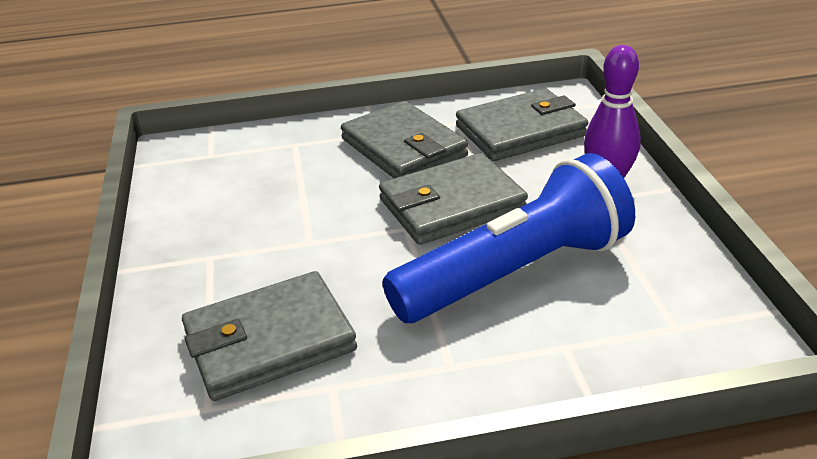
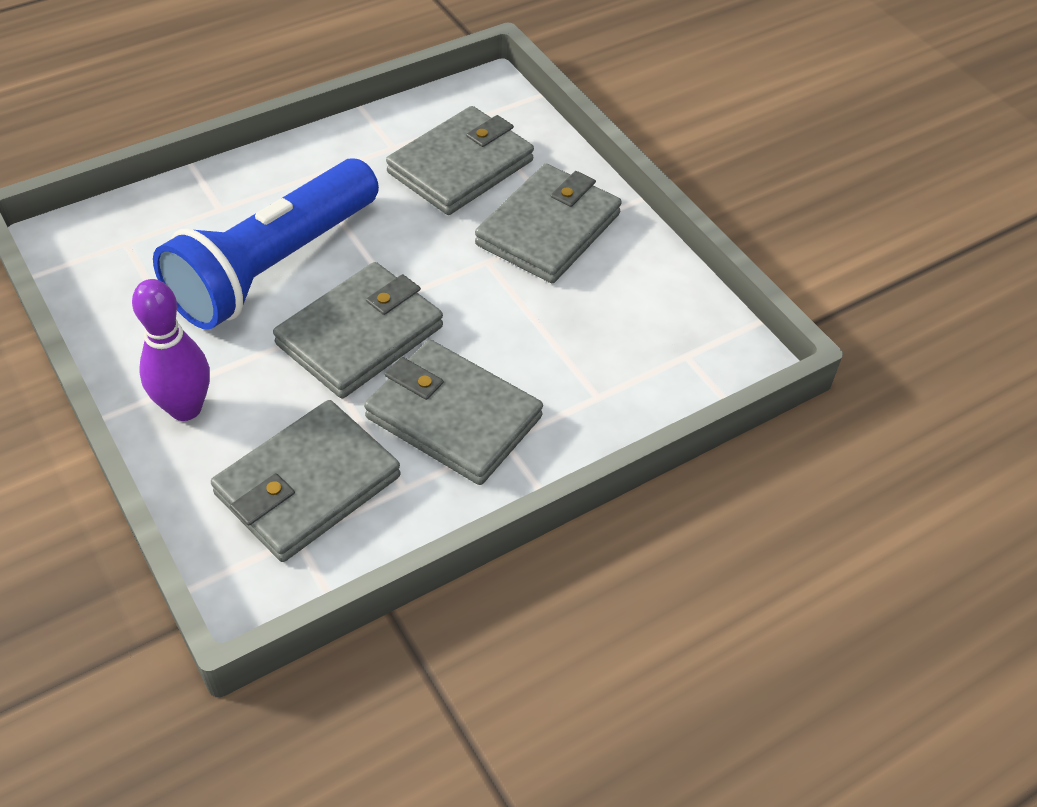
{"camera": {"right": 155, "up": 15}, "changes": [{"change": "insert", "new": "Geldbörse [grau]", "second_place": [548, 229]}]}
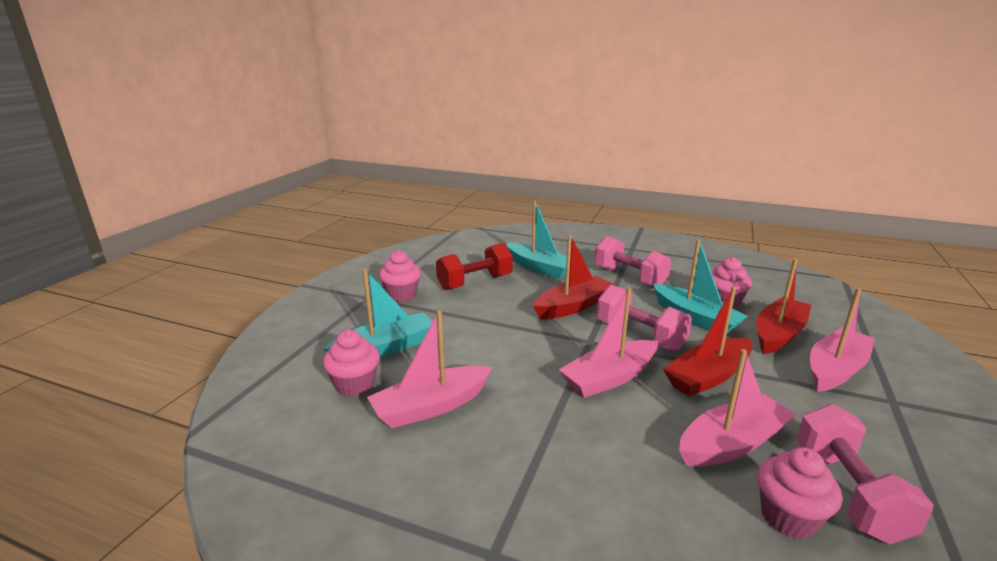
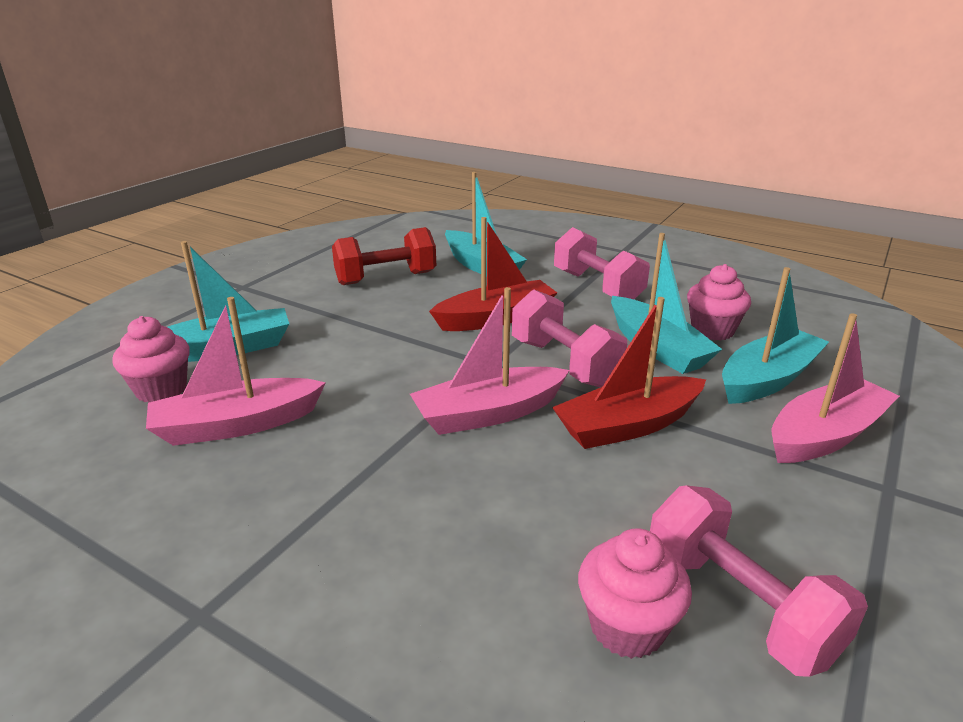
{"camera": {"right": 10, "up": 5}, "changes": [{"change": "delete", "old": "Muffin [rosa]", "first_place": [401, 295]}, {"change": "delete", "old": "Boot [rosa]", "first_place": [732, 443]}, {"change": "recolor", "old": "Boot [rot]", "new": "Boot [türkis]", "first_place": [778, 334], "second_place": [768, 379]}, {"change": "rotate", "old": "Hantel [rosa]", "first_place": [848, 492], "second_place": [738, 605], "degrees": -45}]}
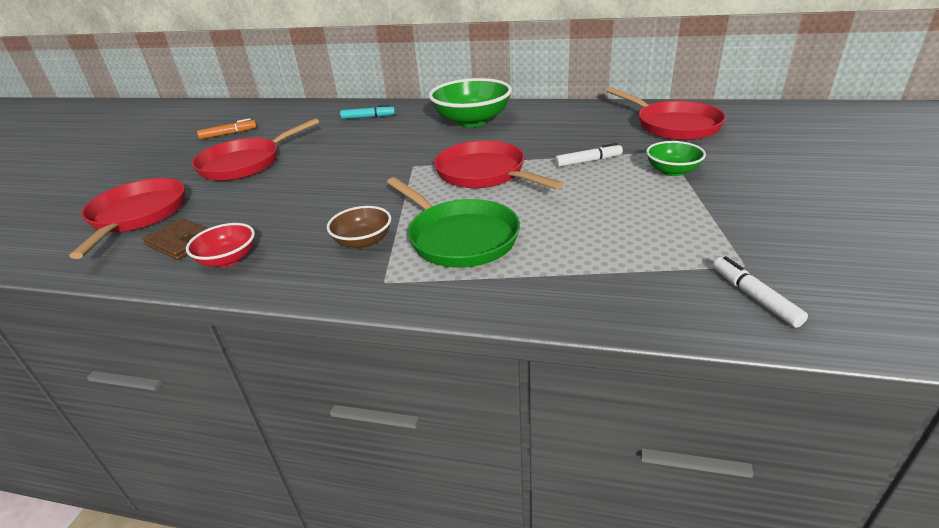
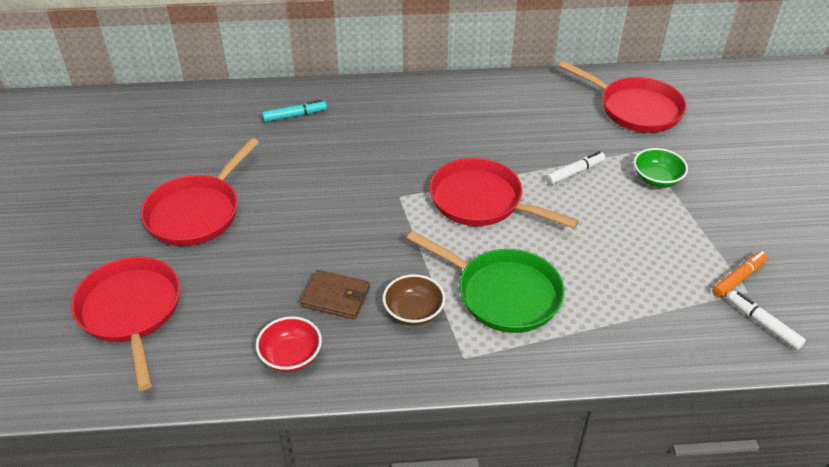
{"camera": {"right": -20, "up": 10}, "changes": [{"change": "delete", "old": "Schüssel [grün]", "first_place": [472, 121]}, {"change": "move", "old": "Geldbörse [braun]", "first_place": [182, 242], "second_place": [336, 297]}, {"change": "move", "old": "Filzstift [orange]", "first_place": [228, 134], "second_place": [738, 278]}]}
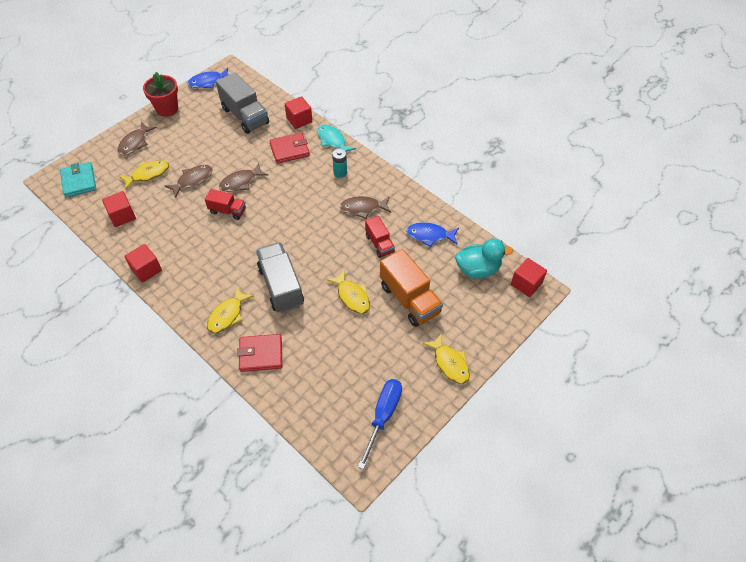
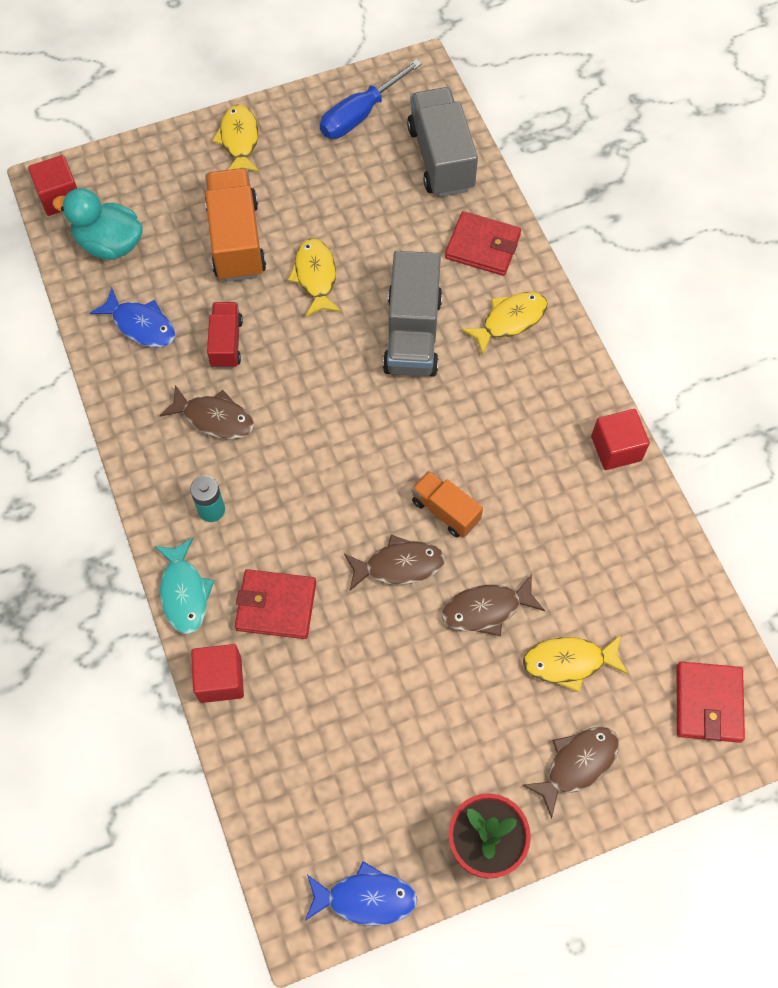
{"camera": {"right": -155, "up": 10}, "changes": [{"change": "delete", "old": "Kubus [rot]", "first_place": [122, 216]}, {"change": "move", "old": "Lastwagen [grau]", "first_place": [245, 116], "second_place": [441, 158]}, {"change": "recolor", "old": "Geldbörse [türkis]", "new": "Geldbörse [rot]", "first_place": [79, 181], "second_place": [708, 703]}, {"change": "recolor", "old": "Lastwagen [rot]", "new": "Lastwagen [orange]", "first_place": [227, 211], "second_place": [445, 511]}]}
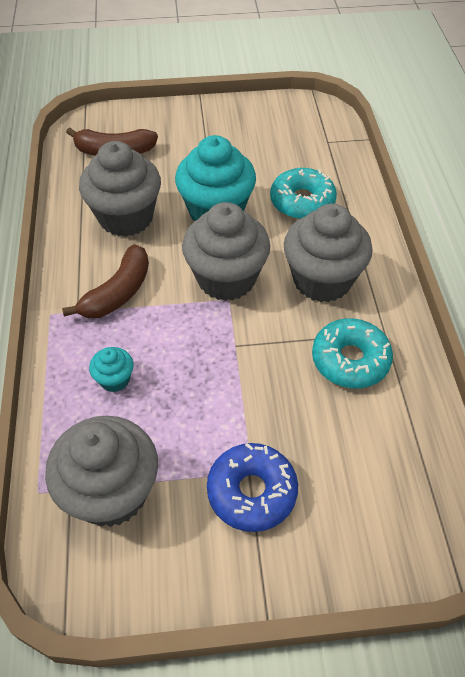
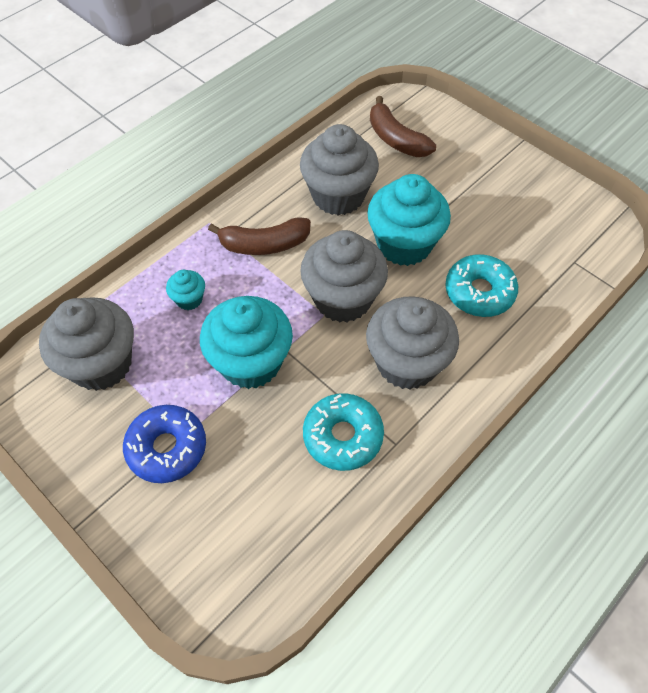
{"camera": {"right": 50, "up": 5}, "changes": [{"change": "insert", "new": "Muffin [türkis]", "second_place": [251, 362]}]}
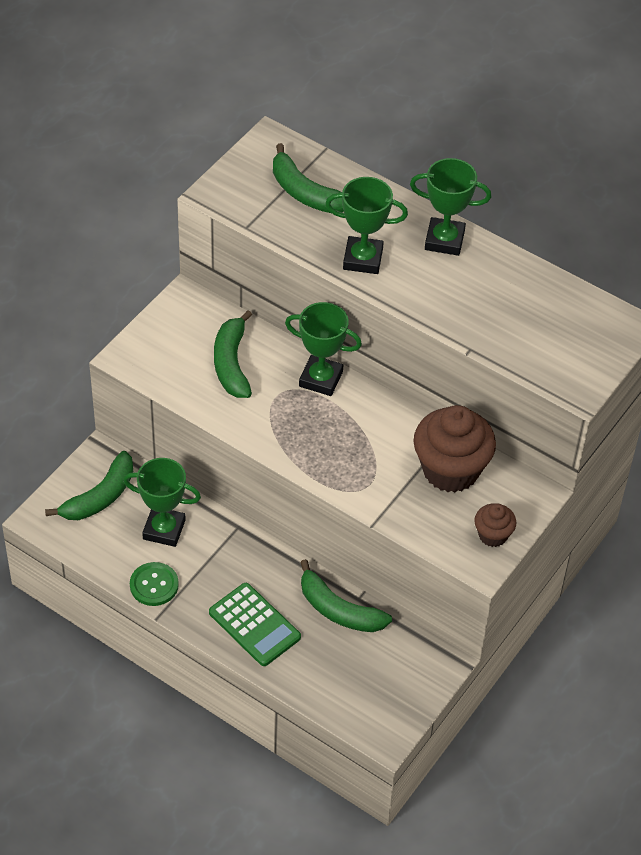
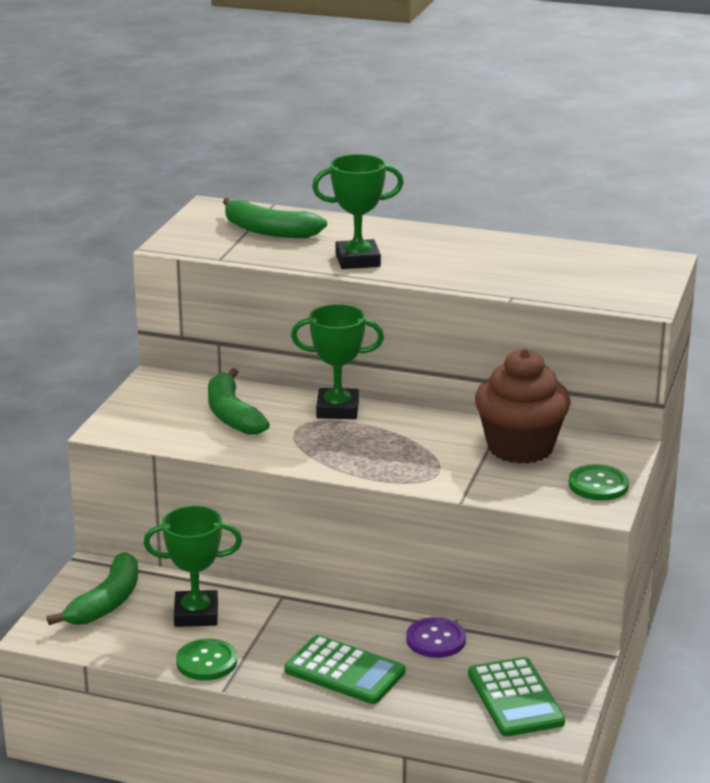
{"camera": {"right": -15, "up": -25}, "changes": [{"change": "delete", "old": "Pokal [grün]", "first_place": [444, 240]}, {"change": "insert", "new": "Taschenrechner [grün]", "second_place": [515, 698]}, {"change": "replace", "old": "Banane [grün]", "new": "Knopf [lila]", "first_place": [338, 610], "second_place": [436, 640]}, {"change": "replace", "old": "Muffin [braun]", "new": "Knopf [grün]", "first_place": [493, 535], "second_place": [598, 485]}]}
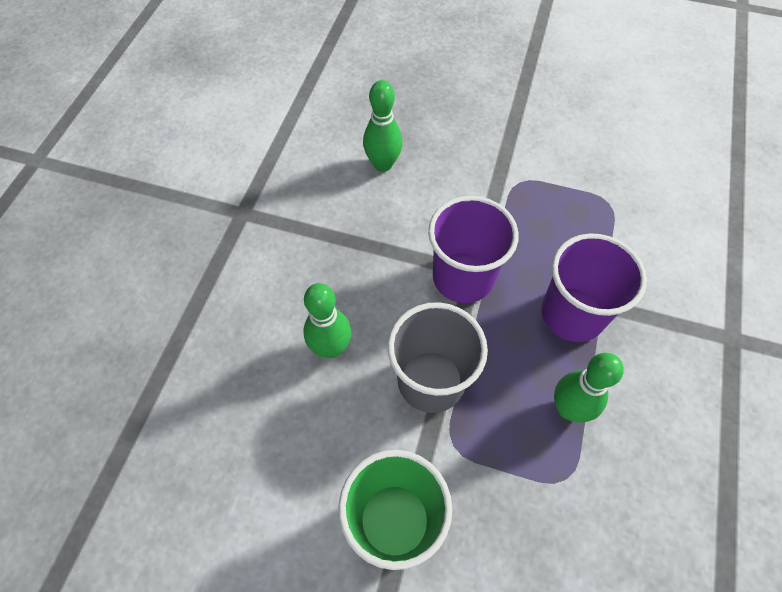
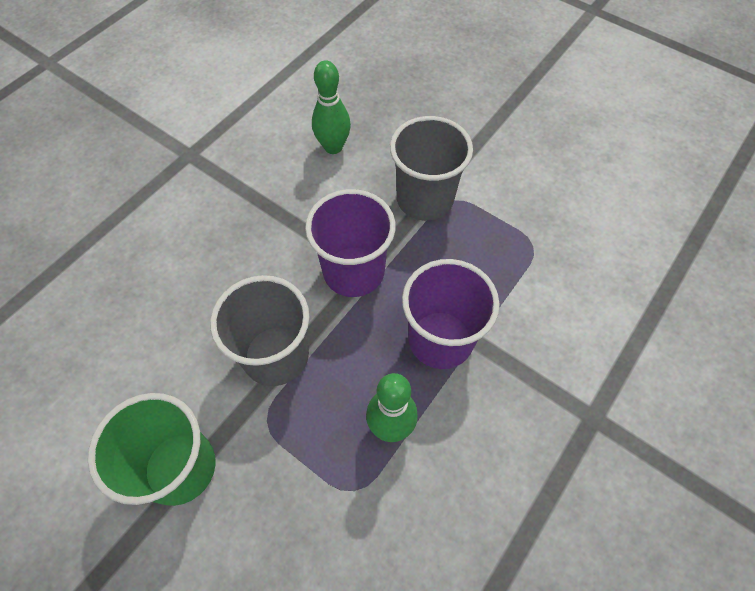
{"camera": {"right": 20, "up": 0}, "changes": [{"change": "delete", "old": "Bowlingkegel [grün]", "first_place": [331, 348]}, {"change": "insert", "new": "Becher [grau]", "second_place": [424, 199]}]}
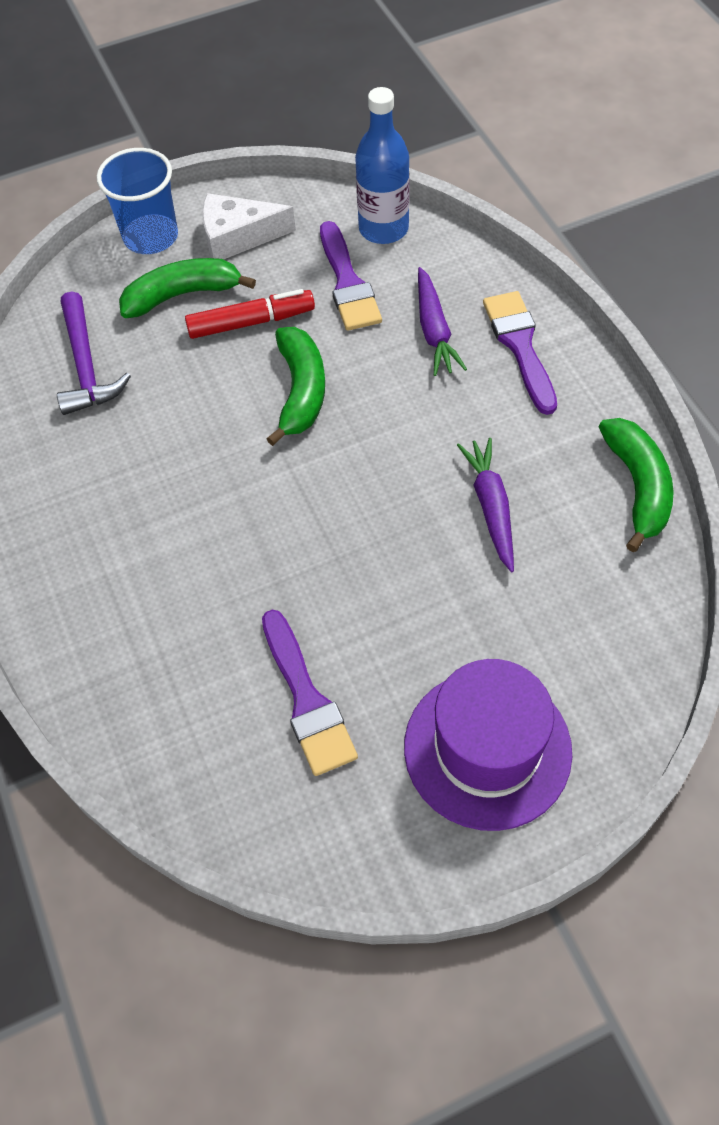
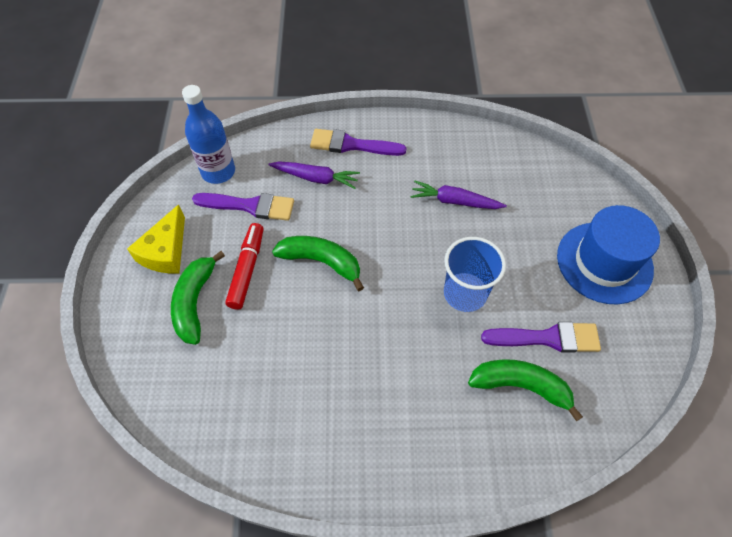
{"camera": {"right": -70, "up": 0}, "changes": [{"change": "delete", "old": "Hammer [lila]", "first_place": [86, 366]}, {"change": "move", "old": "Becher [blau]", "first_place": [151, 237], "second_place": [465, 293]}, {"change": "move", "old": "Banane [grün]", "first_place": [637, 487], "second_place": [520, 386]}, {"change": "recolor", "old": "Käse [weiß]", "new": "Käse [gelb]", "first_place": [238, 237], "second_place": [165, 251]}, {"change": "recolor", "old": "Hut [lila]", "new": "Hut [blau]", "first_place": [487, 749], "second_place": [604, 262]}]}
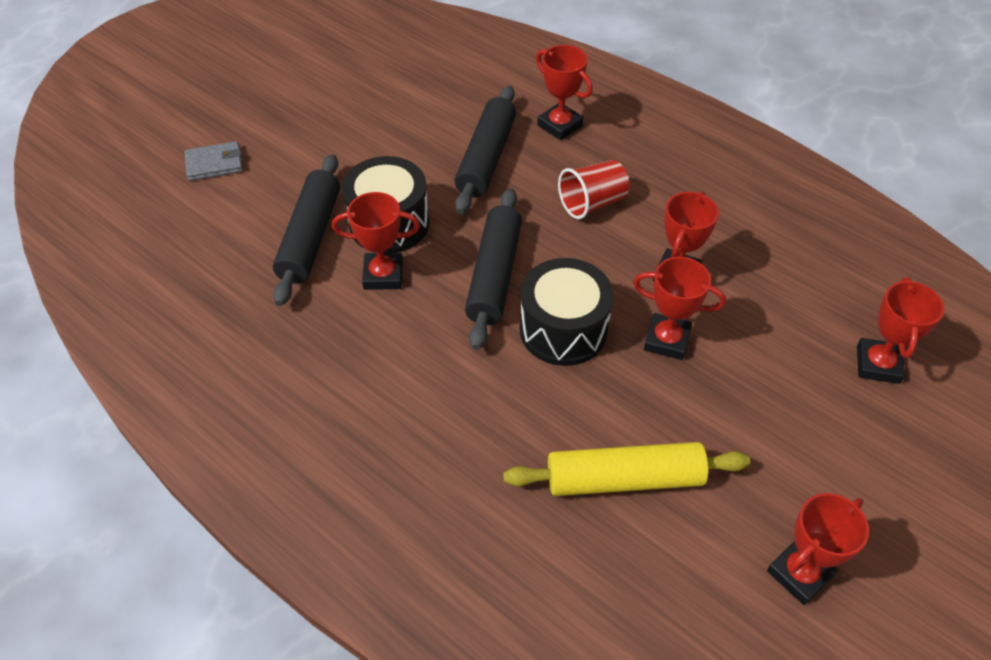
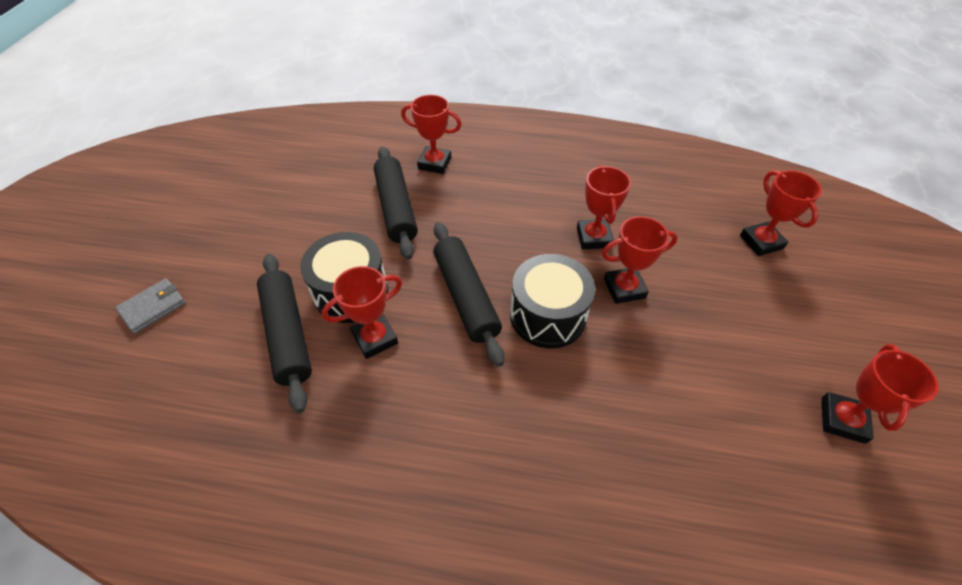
{"camera": {"right": -30, "up": 0}, "changes": [{"change": "delete", "old": "Nudelholz [gelb]", "first_place": [624, 479]}, {"change": "delete", "old": "Becher [rot]", "first_place": [592, 203]}]}
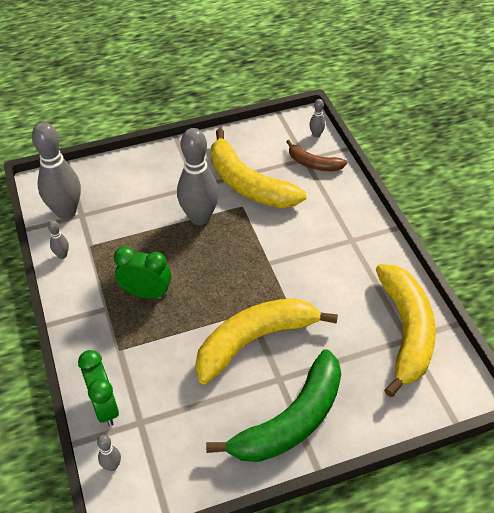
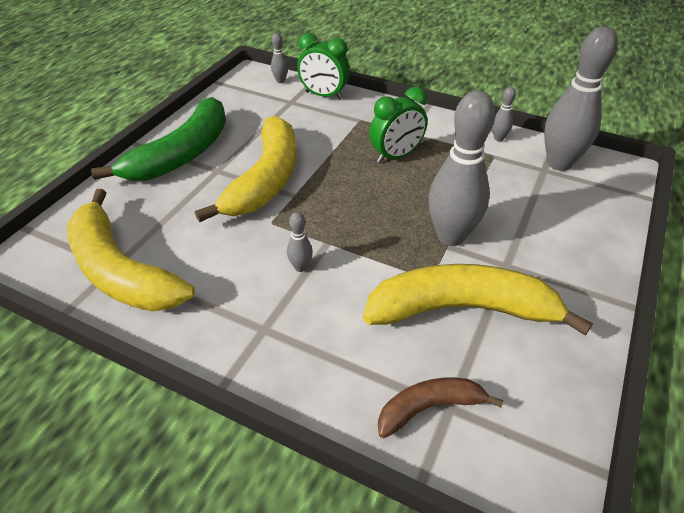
{"camera": {"right": 135, "up": -5}, "changes": [{"change": "move", "old": "Bowlingkegel [grau]", "first_place": [316, 135], "second_place": [300, 267]}, {"change": "rotate", "old": "Banane [grün]", "first_place": [291, 421], "second_place": [182, 154], "degrees": -150}]}
